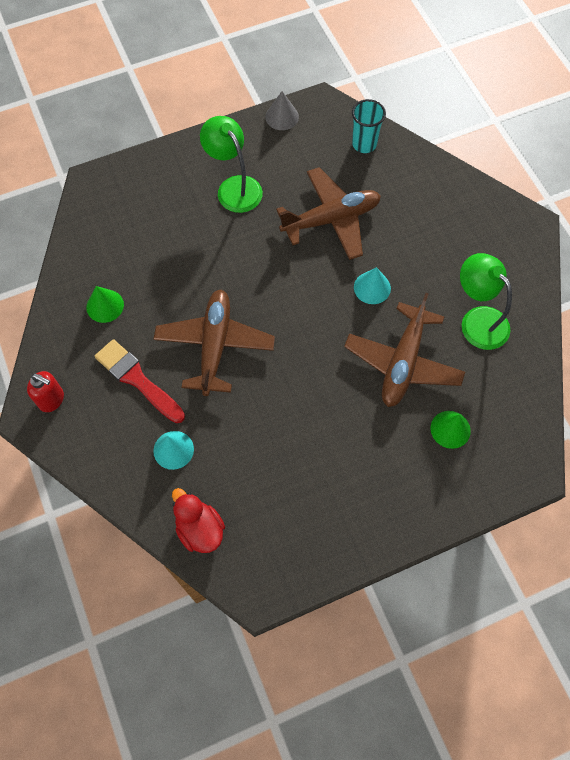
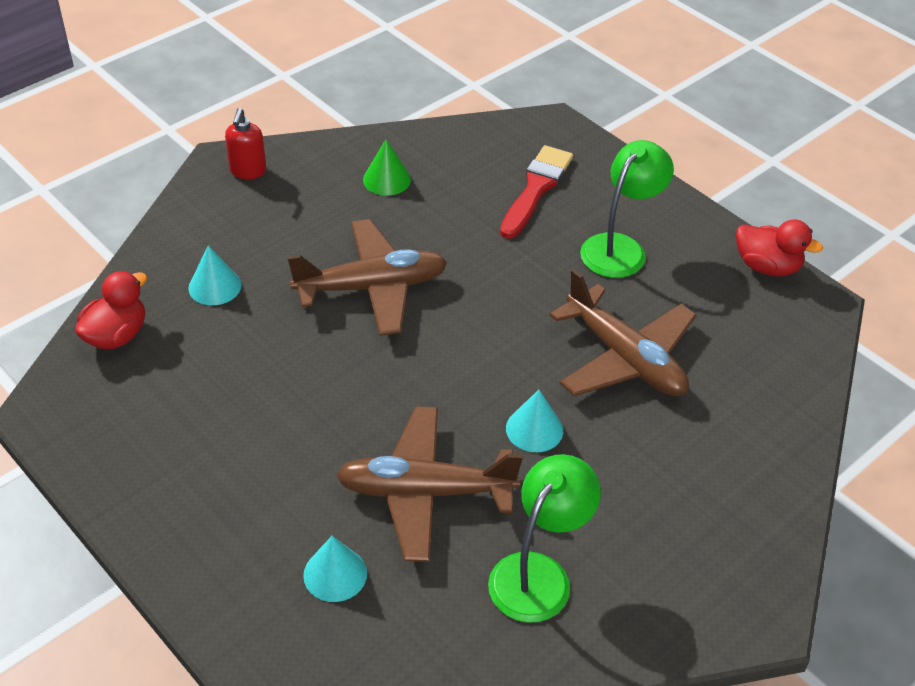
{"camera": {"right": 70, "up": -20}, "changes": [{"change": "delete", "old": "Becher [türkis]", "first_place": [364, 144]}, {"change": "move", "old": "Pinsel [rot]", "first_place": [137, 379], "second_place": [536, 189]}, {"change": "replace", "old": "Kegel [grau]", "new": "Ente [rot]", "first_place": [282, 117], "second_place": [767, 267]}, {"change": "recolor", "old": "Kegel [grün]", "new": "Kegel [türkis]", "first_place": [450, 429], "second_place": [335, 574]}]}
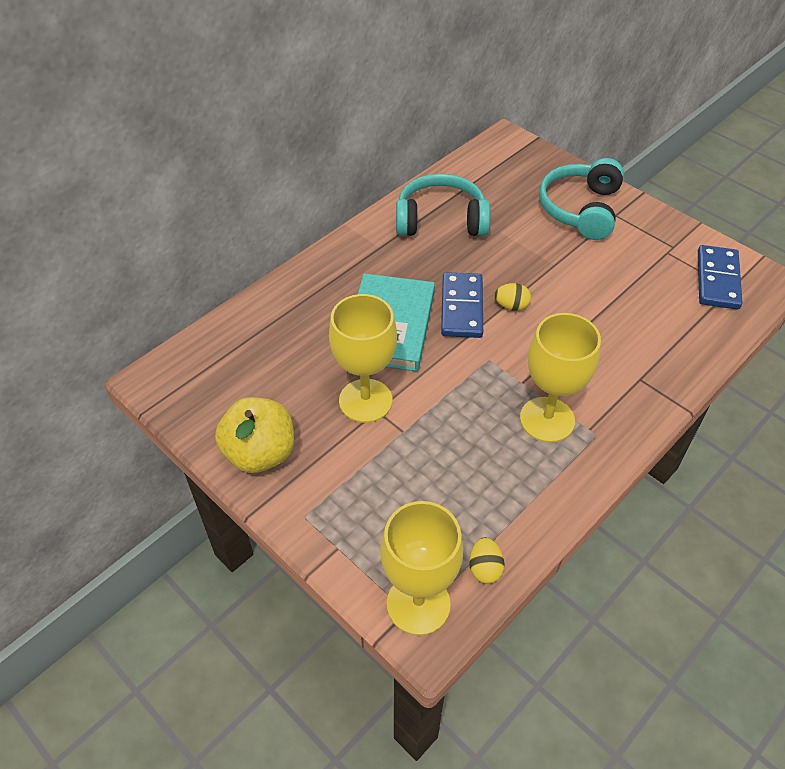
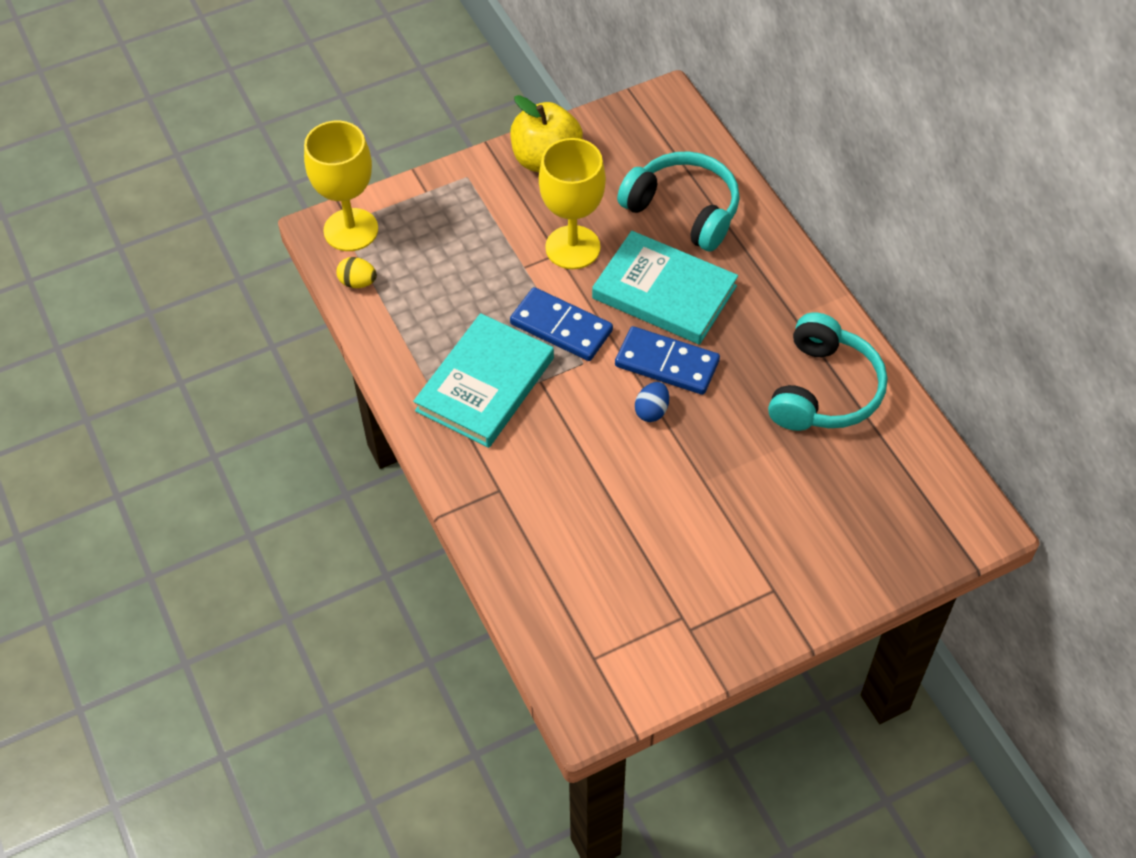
{"camera": {"right": 110, "up": 5}, "changes": [{"change": "move", "old": "Kopfhörer [türkis]", "first_place": [580, 209], "second_place": [684, 210]}, {"change": "move", "old": "Dominostein [blau]", "first_place": [717, 280], "second_place": [561, 327]}, {"change": "replace", "old": "Kelch [gelb]", "new": "Buch [türkis]", "first_place": [547, 419], "second_place": [485, 384]}, {"change": "recolor", "old": "Ei [gelb]", "new": "Ei [blau]", "first_place": [511, 306], "second_place": [651, 411]}]}
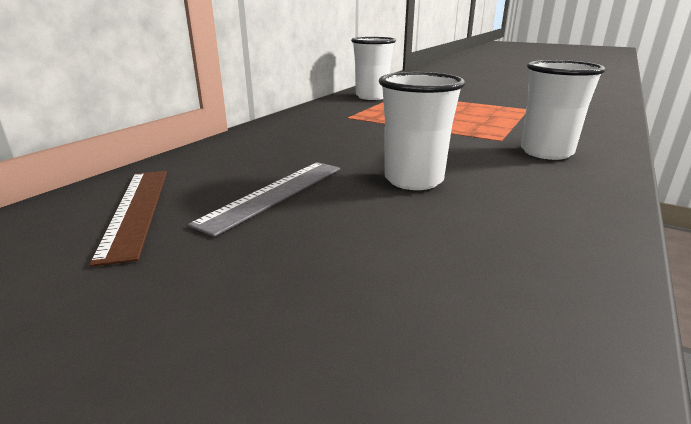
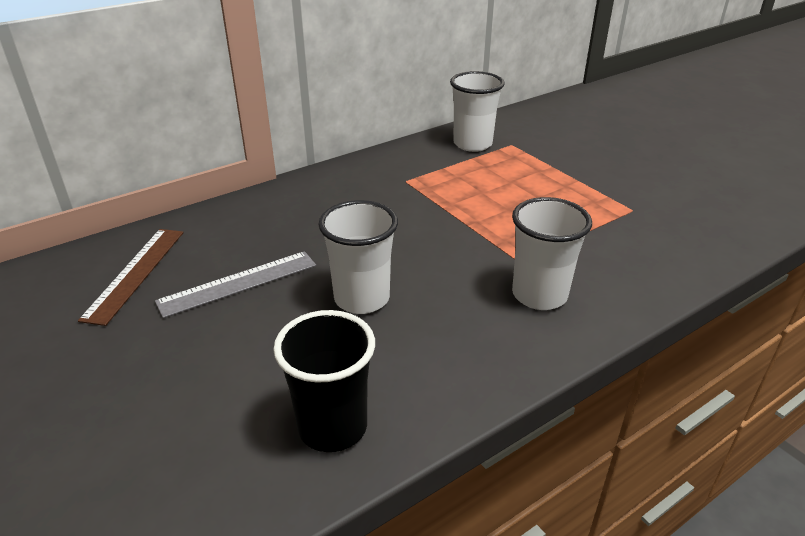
{"camera": {"right": 25, "up": 10}, "changes": [{"change": "insert", "new": "Becher [schwarz]", "second_place": [332, 427]}]}
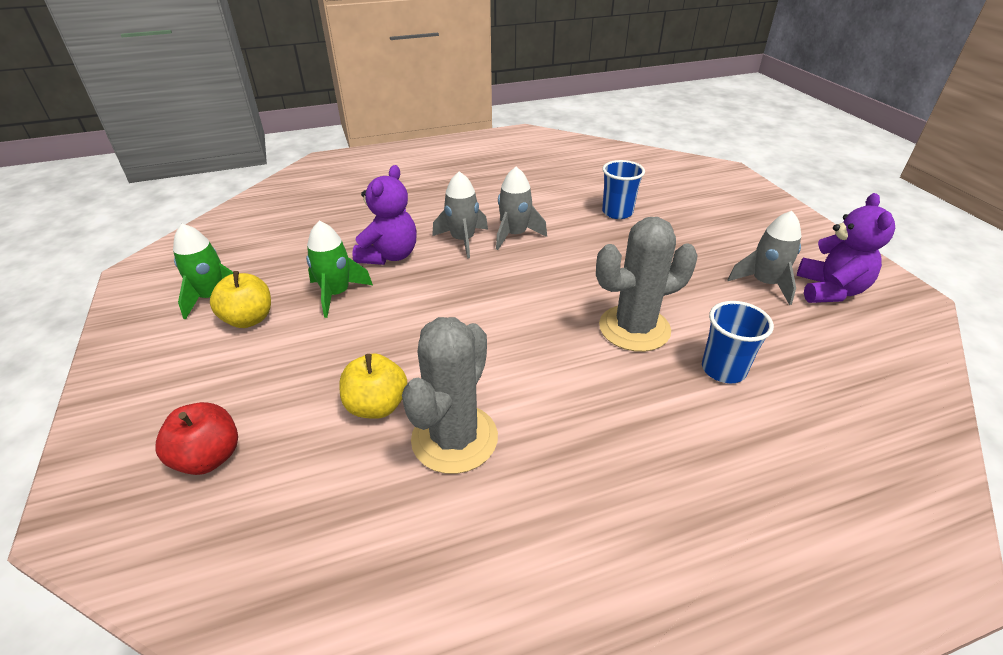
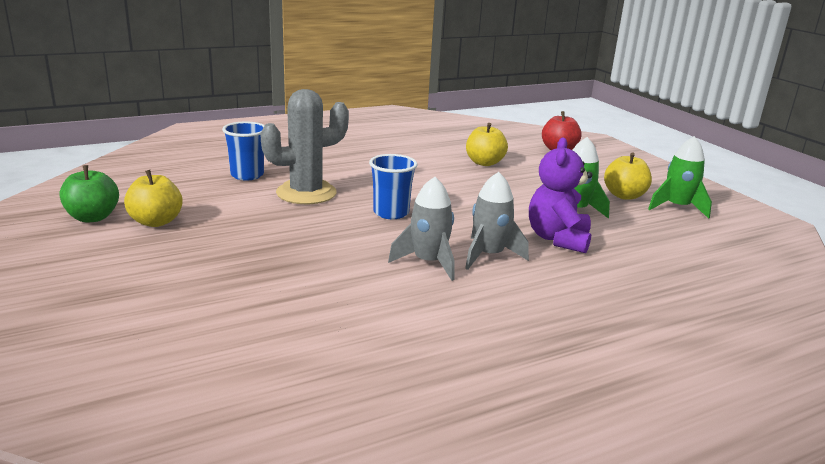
{"camera": {"right": 170, "up": -15}, "changes": [{"change": "delete", "old": "Kaktus [grau]", "first_place": [454, 438]}, {"change": "move", "old": "Becher [blau]", "first_place": [617, 212], "second_place": [391, 213]}, {"change": "replace", "old": "Rakete [grau]", "new": "Apfel [gelb]", "first_place": [764, 283], "second_place": [156, 222]}, {"change": "replace", "old": "Teddybär [lila]", "new": "Apfel [grün]", "first_place": [829, 290], "second_place": [93, 217]}]}
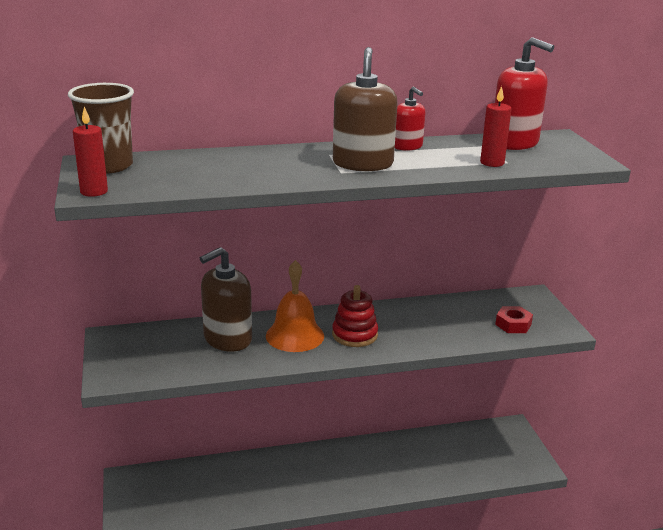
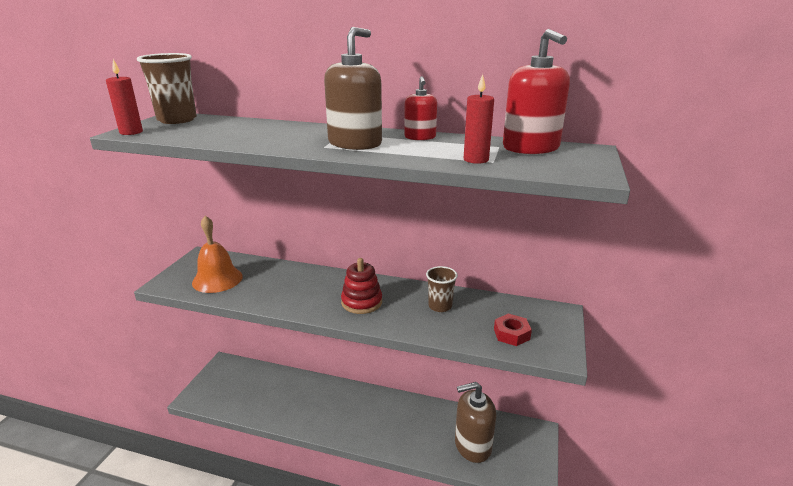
{"camera": {"right": 30, "up": 0}, "changes": [{"change": "insert", "new": "Becher [braun]", "second_place": [440, 306]}, {"change": "move", "old": "Seifenspender [braun]", "first_place": [227, 339], "second_place": [472, 445]}, {"change": "move", "old": "Glocke [orange]", "first_place": [295, 335], "second_place": [217, 279]}]}
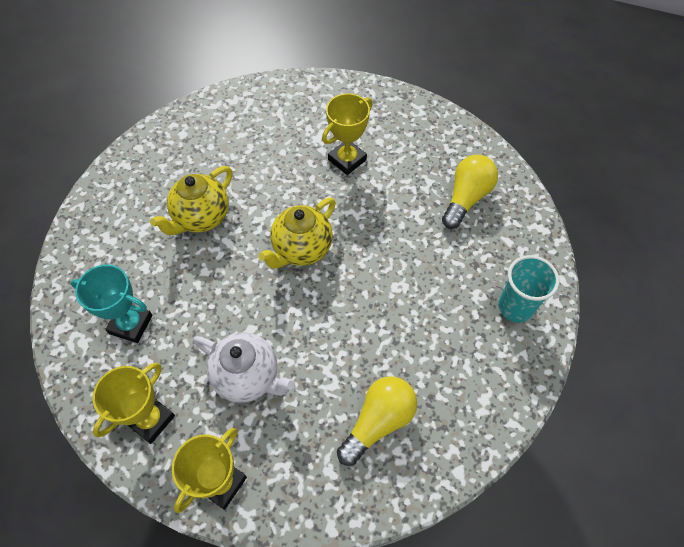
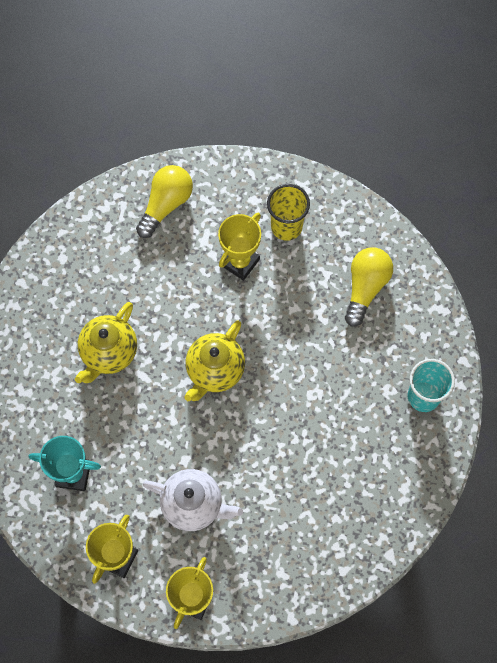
{"camera": {"right": -10, "up": 10}, "changes": [{"change": "insert", "new": "Becher [gelb]", "second_place": [286, 227]}, {"change": "move", "old": "Glühbirne [gelb]", "first_place": [378, 422], "second_place": [166, 204]}]}
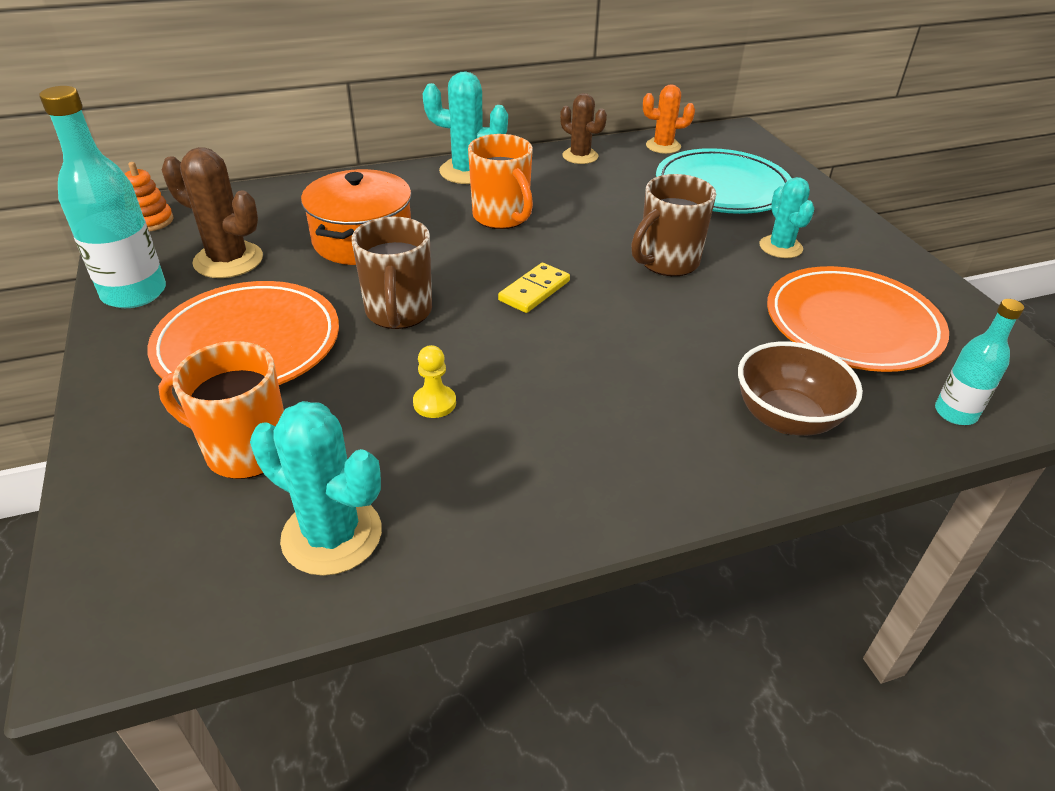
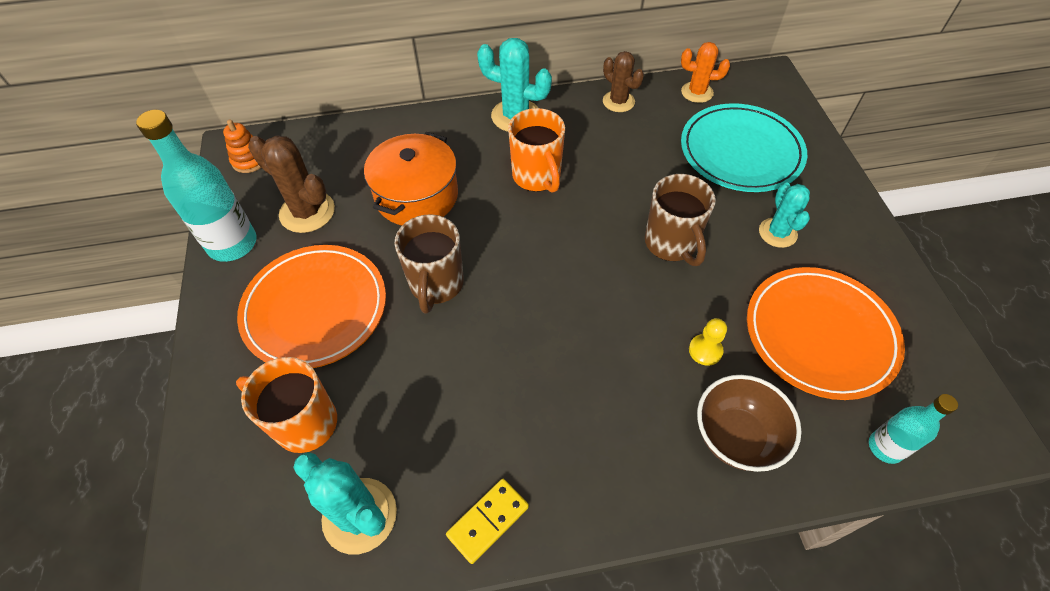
{"camera": {"right": 10, "up": 15}, "changes": [{"change": "move", "old": "Bauer [gelb]", "first_place": [434, 403], "second_place": [705, 350]}, {"change": "move", "old": "Dominostein [gelb]", "first_place": [534, 291], "second_place": [488, 521]}, {"change": "rotate", "old": "Tasse [braun]", "first_place": [667, 262], "second_place": [671, 244], "degrees": -75}]}
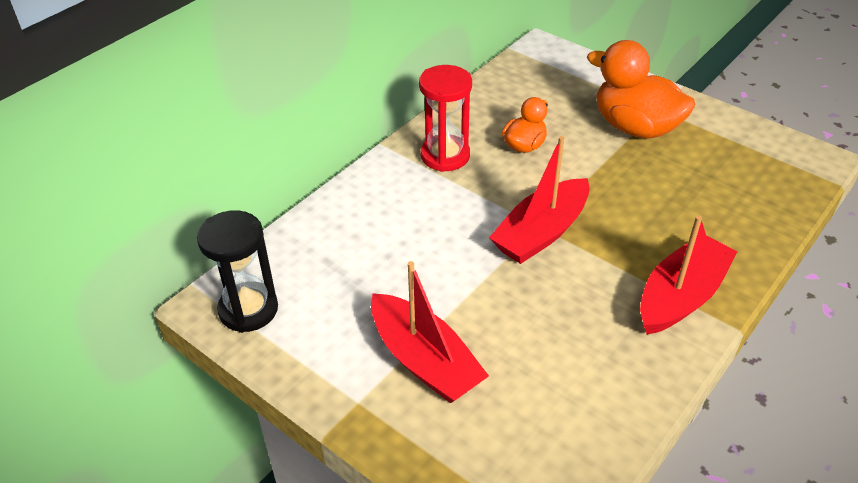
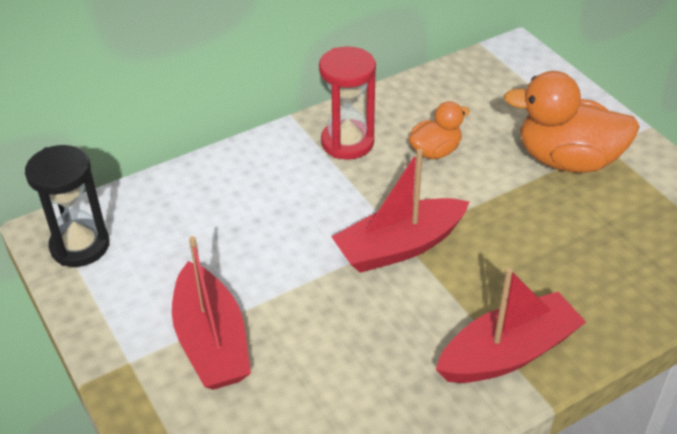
{"camera": {"right": 20, "up": 0}, "changes": [{"change": "rotate", "old": "Ente [orange]", "first_place": [635, 127], "second_place": [567, 160], "degrees": -45}]}
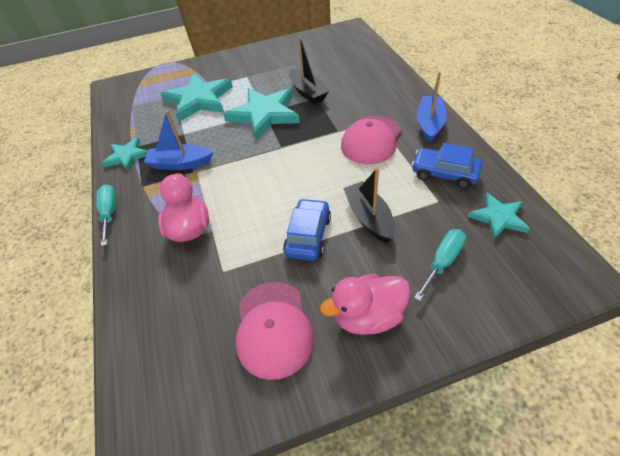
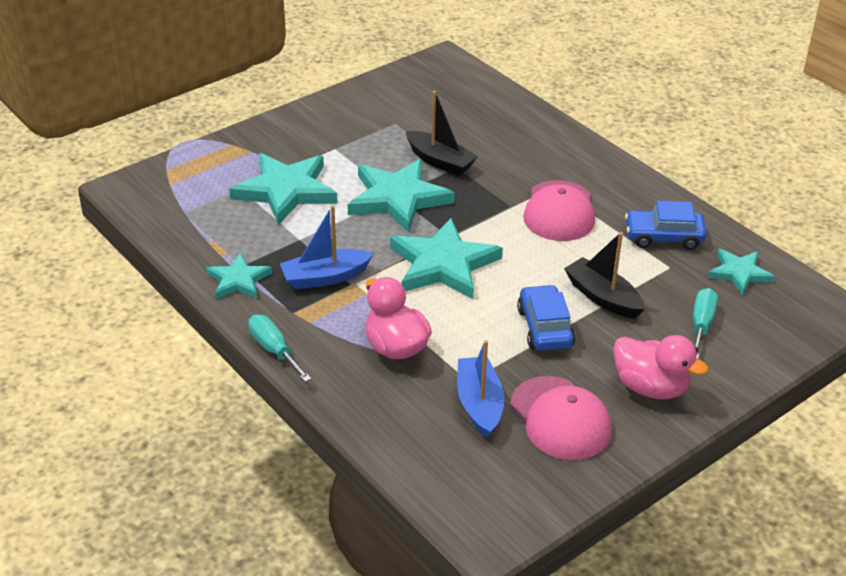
{"camera": {"right": -25, "up": -10}, "changes": [{"change": "insert", "new": "Stern [türkis]", "second_place": [443, 264]}, {"change": "move", "old": "Boot [blau]", "first_place": [429, 124], "second_place": [479, 404]}, {"change": "rotate", "old": "Ente [rosa]", "first_place": [368, 316], "second_place": [650, 387], "degrees": -105}]}
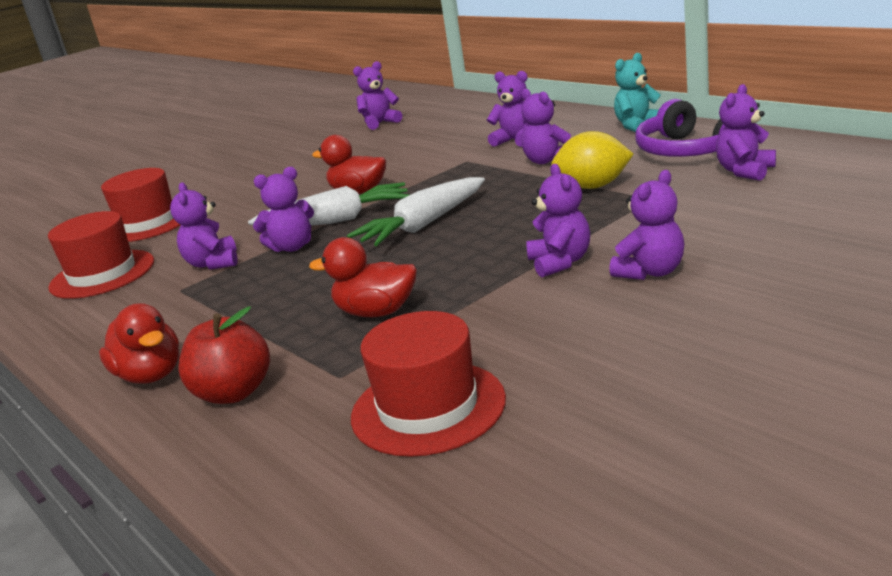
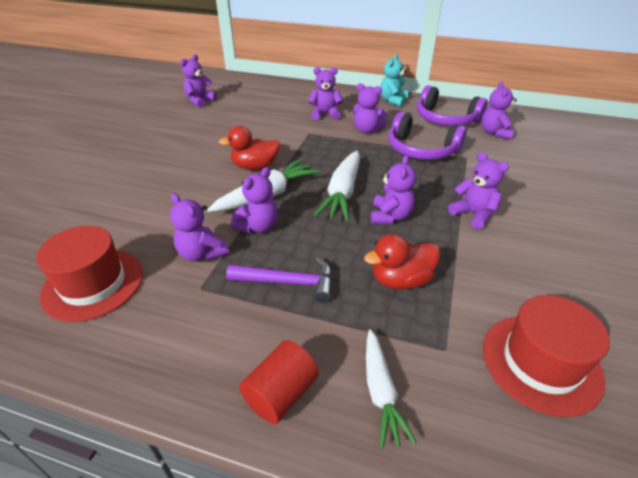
{"camera": {"right": -35, "up": 15}, "changes": [{"change": "delete", "old": "Hut [rot]", "first_place": [147, 223]}, {"change": "insert", "new": "Hammer [lila]", "second_place": [288, 282]}, {"change": "move", "old": "Teddybär [lila]", "first_place": [650, 272], "second_place": [390, 216]}, {"change": "replace", "old": "Ente [rot]", "new": "Vollzylinder [rot]", "first_place": [151, 375], "second_place": [281, 394]}, {"change": "replace", "old": "Apfel [rot]", "new": "Karotte [weiß]", "first_place": [234, 393], "second_place": [380, 391]}, {"change": "replace", "old": "Zitrone [gelb]", "new": "Kopfhörer [lila]", "first_place": [593, 186], "second_place": [421, 150]}]}
